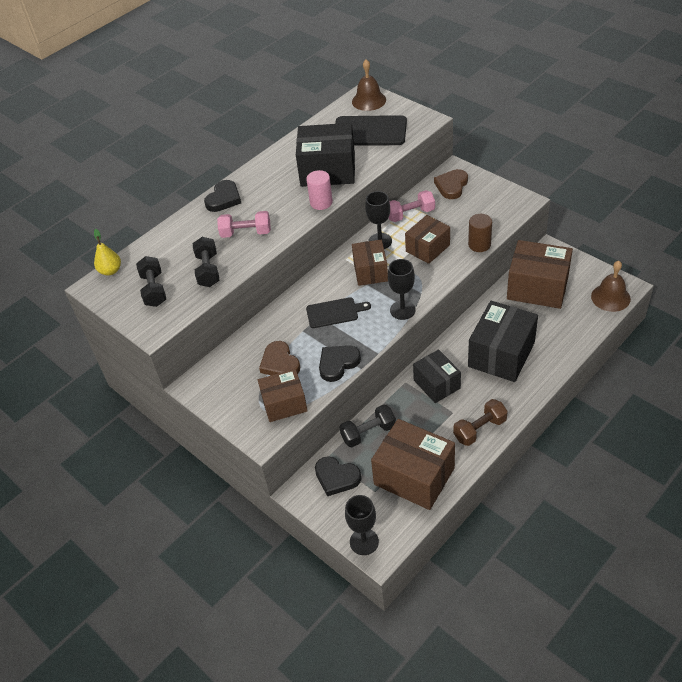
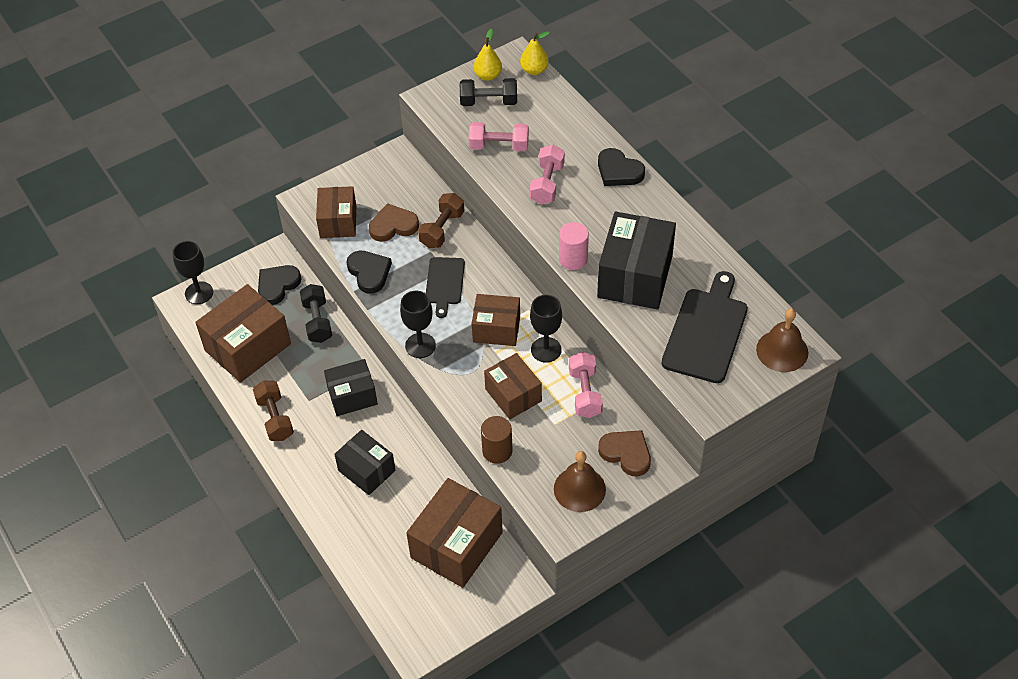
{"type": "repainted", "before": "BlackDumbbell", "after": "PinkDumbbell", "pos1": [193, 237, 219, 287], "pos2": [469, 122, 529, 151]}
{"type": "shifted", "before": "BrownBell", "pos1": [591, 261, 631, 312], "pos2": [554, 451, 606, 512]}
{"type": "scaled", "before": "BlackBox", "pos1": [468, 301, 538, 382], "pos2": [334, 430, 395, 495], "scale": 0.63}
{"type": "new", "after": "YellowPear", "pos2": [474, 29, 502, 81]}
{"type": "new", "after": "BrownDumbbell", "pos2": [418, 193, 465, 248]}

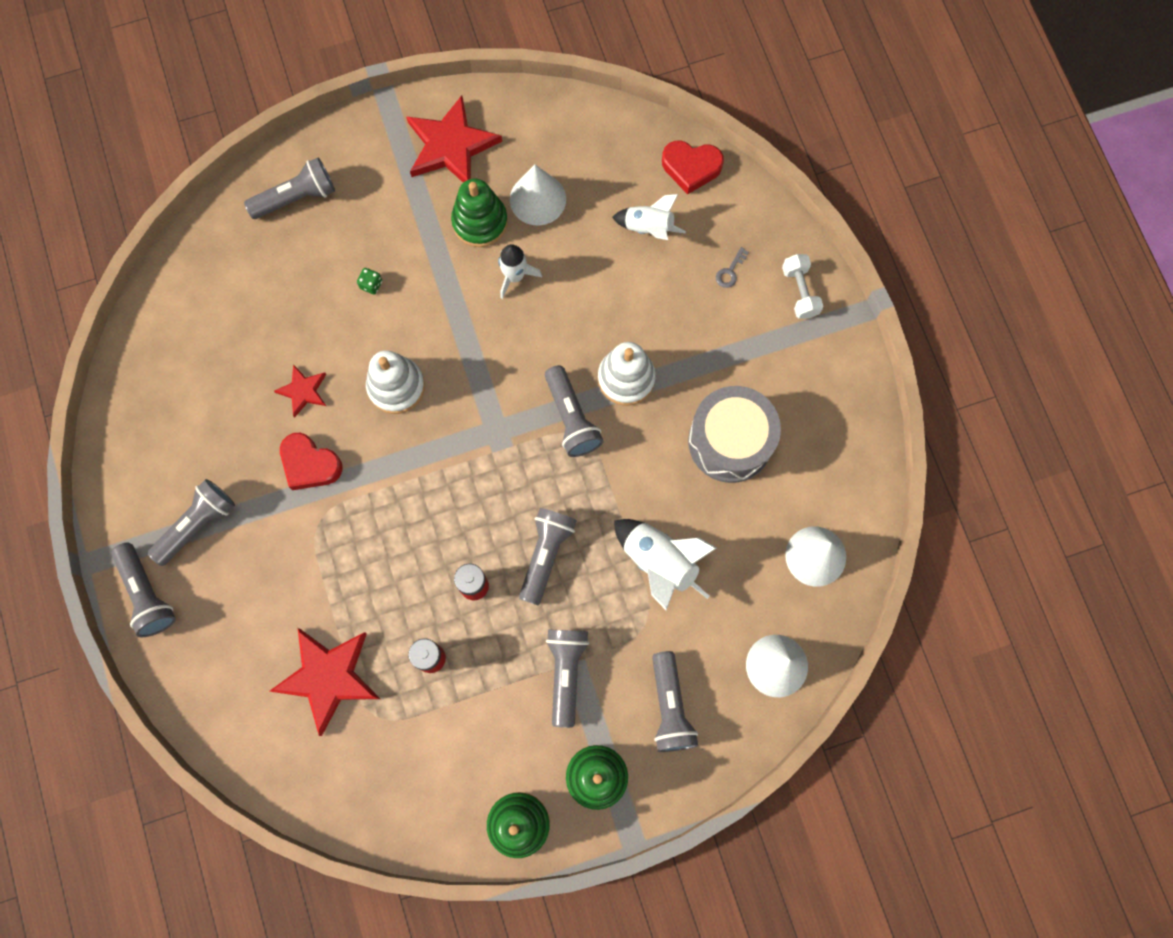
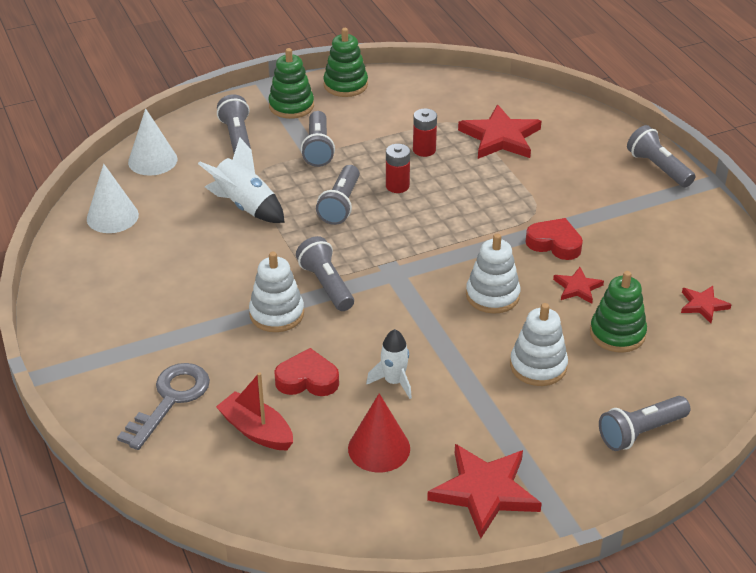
{"type": "shifted", "before": "RedHeart", "pos1": [662, 140, 724, 195], "pos2": [274, 348, 339, 396]}
{"type": "repainted", "before": "WhiteCone", "after": "RedCone", "pos1": [510, 165, 566, 226], "pos2": [348, 393, 410, 473]}
{"type": "shifted", "before": "GreenStackingToy", "pos1": [451, 178, 508, 247], "pos2": [590, 271, 647, 353]}
{"type": "swapped", "before": "WhiteRocket", "after": "RedBoat", "pos1": [612, 194, 686, 240], "pos2": [216, 372, 293, 450]}
{"type": "scaled", "before": "GreyKey", "pos1": [716, 247, 749, 288], "pos2": [117, 363, 210, 450], "scale": 2.47}
{"type": "gone", "before": "WhiteDumbbell", "pos1": [782, 254, 823, 319]}
{"type": "swapped", "before": "GreenDice", "after": "WhiteStackingToy", "pos1": [357, 268, 382, 294], "pos2": [510, 303, 568, 386]}
{"type": "gone", "before": "GreyDrum", "pos1": [688, 386, 781, 483]}
{"type": "gone", "before": "GreyFlashlight", "pos1": [147, 479, 235, 566]}
{"type": "new", "after": "RedStar", "pos2": [681, 286, 732, 323]}

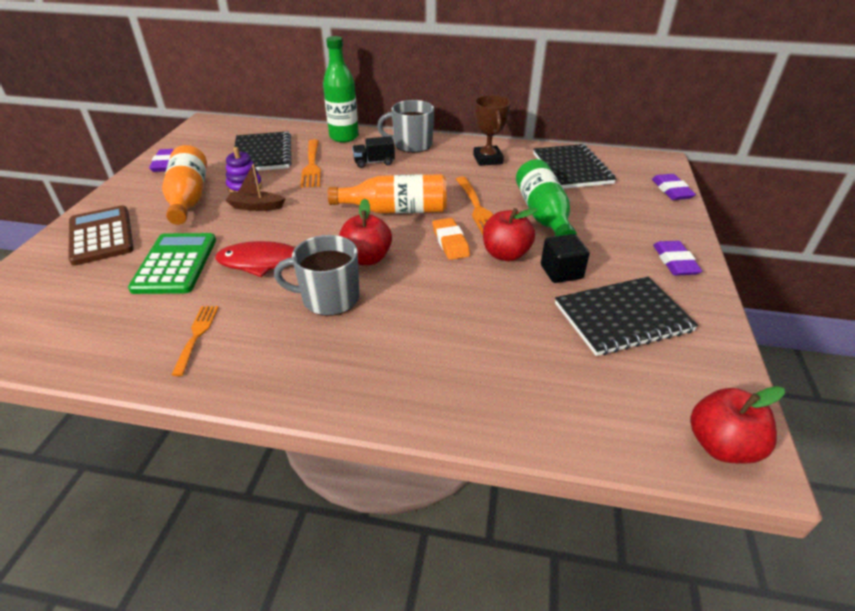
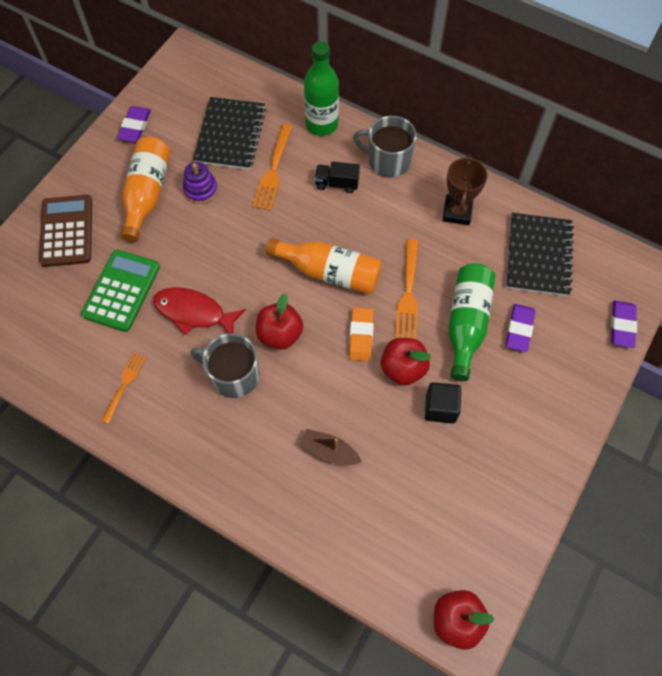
{"type": "shifted", "before": "BrownBoat", "pos1": [225, 164, 285, 211], "pos2": [299, 429, 362, 465]}
{"type": "shifted", "before": "PurpleEraser", "pos1": [653, 241, 702, 276], "pos2": [506, 304, 535, 352]}
{"type": "gone", "before": "BlackNotebook", "pos1": [555, 277, 698, 356]}

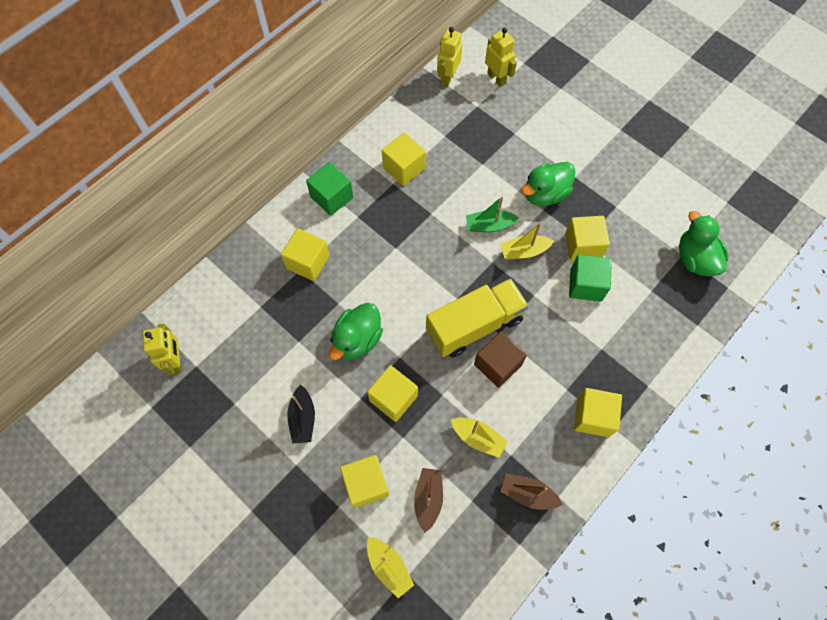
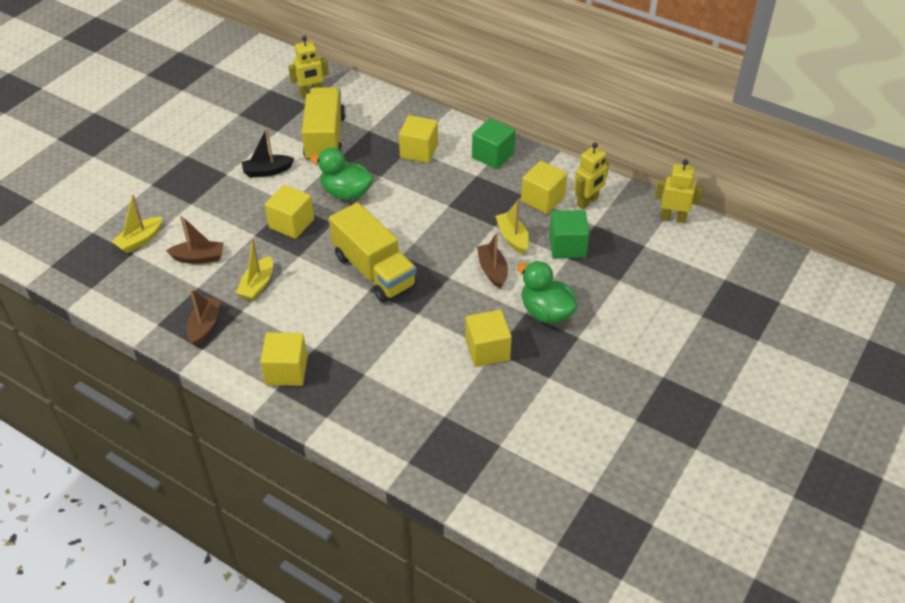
{"type": "shifted", "before": "YellowRobot", "pos1": [485, 28, 517, 87], "pos2": [574, 143, 609, 209]}
{"type": "repainted", "before": "GreenBoat", "after": "BrownBoat", "pos1": [466, 196, 519, 232], "pos2": [477, 233, 508, 289]}
{"type": "gone", "before": "GreenDuck", "pos1": [679, 211, 729, 276]}
{"type": "shifted", "before": "YellowBoat", "pos1": [500, 223, 554, 260], "pos2": [495, 200, 529, 254]}
{"type": "shifted", "before": "GreenCube", "pos1": [569, 254, 612, 302], "pos2": [549, 210, 590, 258]}
{"type": "gone", "before": "BrownCube", "pos1": [474, 331, 527, 388]}
{"type": "gone", "before": "YellowCube", "pos1": [340, 455, 389, 508]}
{"type": "new", "after": "YellowTruck", "pos2": [302, 87, 346, 162]}

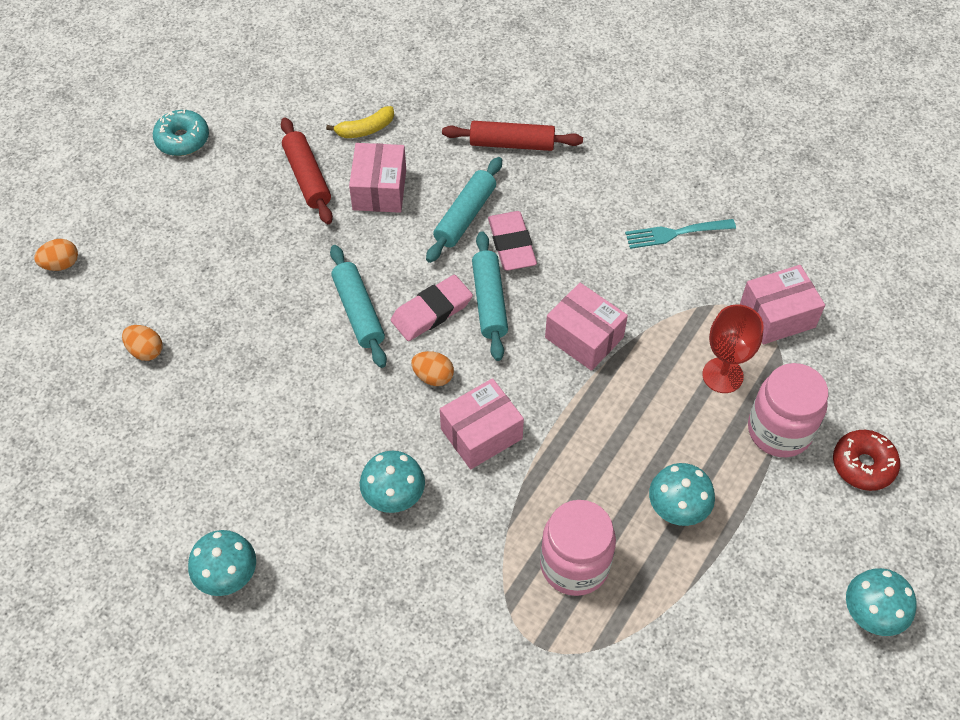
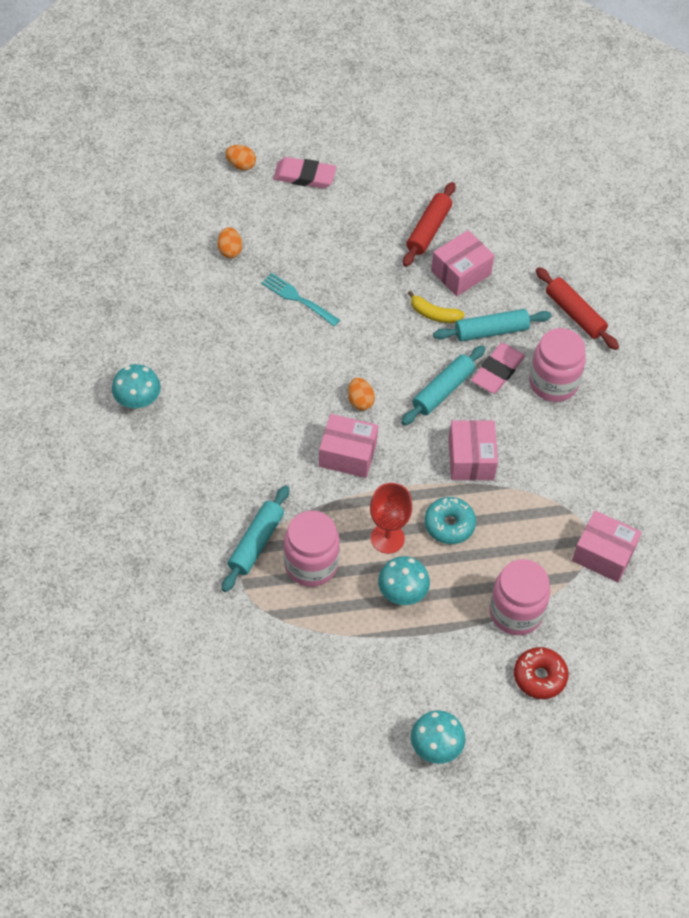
{"type": "shifted", "before": "YellowBanana", "pos1": [326, 106, 394, 138], "pos2": [408, 291, 465, 323]}
{"type": "shifted", "before": "TurquoiseDonut", "pos1": [153, 109, 209, 156], "pos2": [424, 497, 476, 544]}
{"type": "shifted", "before": "TurquoiseFork", "pos1": [625, 219, 736, 249], "pos2": [261, 273, 340, 326]}
{"type": "shifted", "before": "TurquoiseRollingPin", "pos1": [330, 245, 387, 368], "pos2": [222, 485, 289, 592]}
{"type": "shifted", "before": "PinkEraser", "pos1": [391, 275, 473, 341], "pos2": [273, 157, 337, 189]}
{"type": "shifted", "before": "RedGoblet", "pos1": [702, 304, 764, 393], "pos2": [370, 483, 412, 554]}
{"type": "gone", "before": "TurquoiseMushroom", "pos1": [360, 451, 425, 513]}
{"type": "new", "after": "PinkJar", "pos2": [529, 328, 586, 402]}

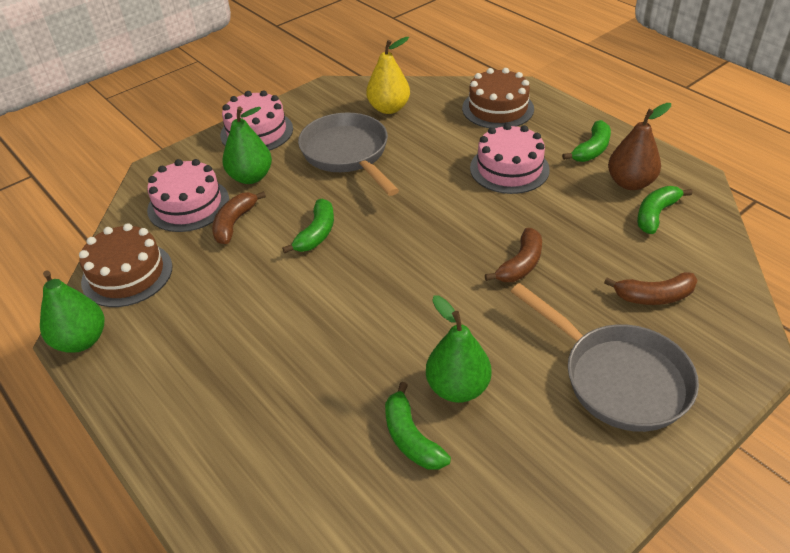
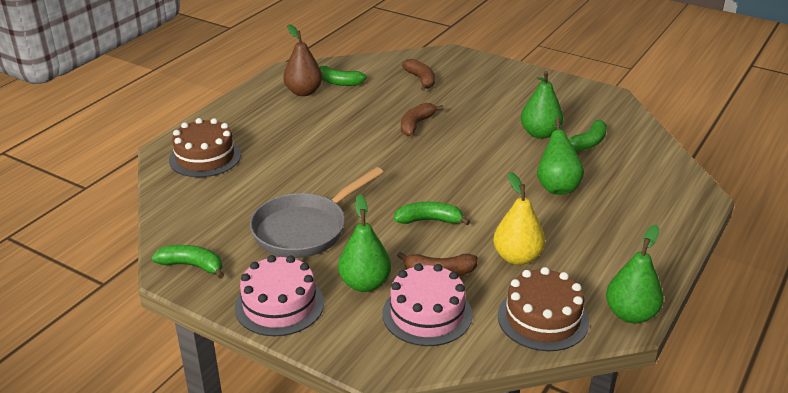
{"type": "shifted", "before": "YellowPear", "pos1": [366, 37, 410, 114], "pos2": [493, 172, 545, 265]}
{"type": "shifted", "before": "GreenBanana", "pos1": [562, 120, 611, 162], "pos2": [151, 245, 224, 279]}
{"type": "gone", "before": "PinkCake", "pos1": [470, 123, 550, 194]}
{"type": "rotated", "before": "BrownBanana", "pos1": [485, 228, 542, 282], "pos2": [401, 103, 444, 136], "turn": -75}
{"type": "gone", "before": "GreyPan", "pos1": [511, 283, 699, 432]}
{"type": "new", "after": "GreenPear", "pos2": [537, 118, 584, 195]}

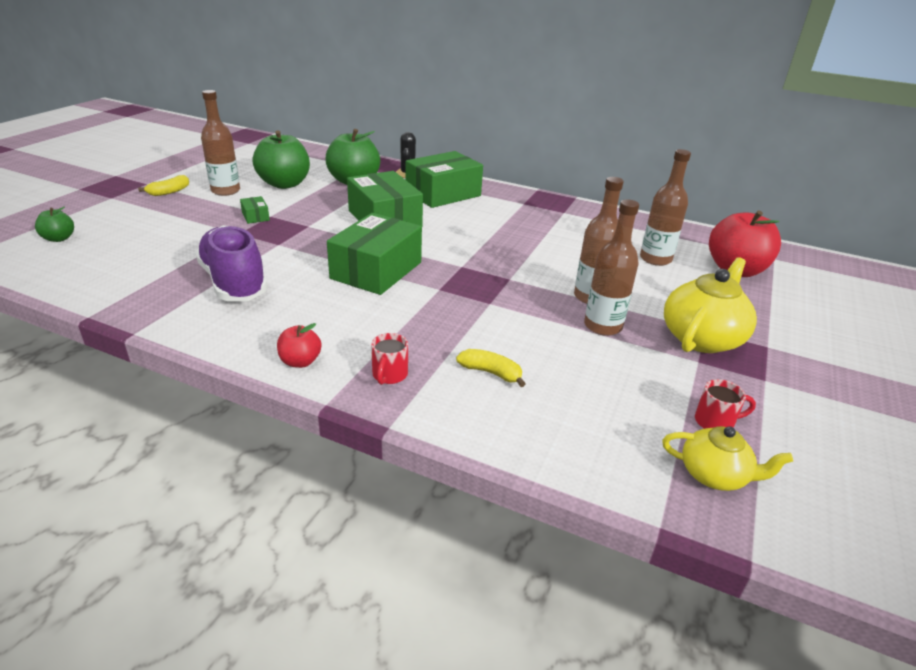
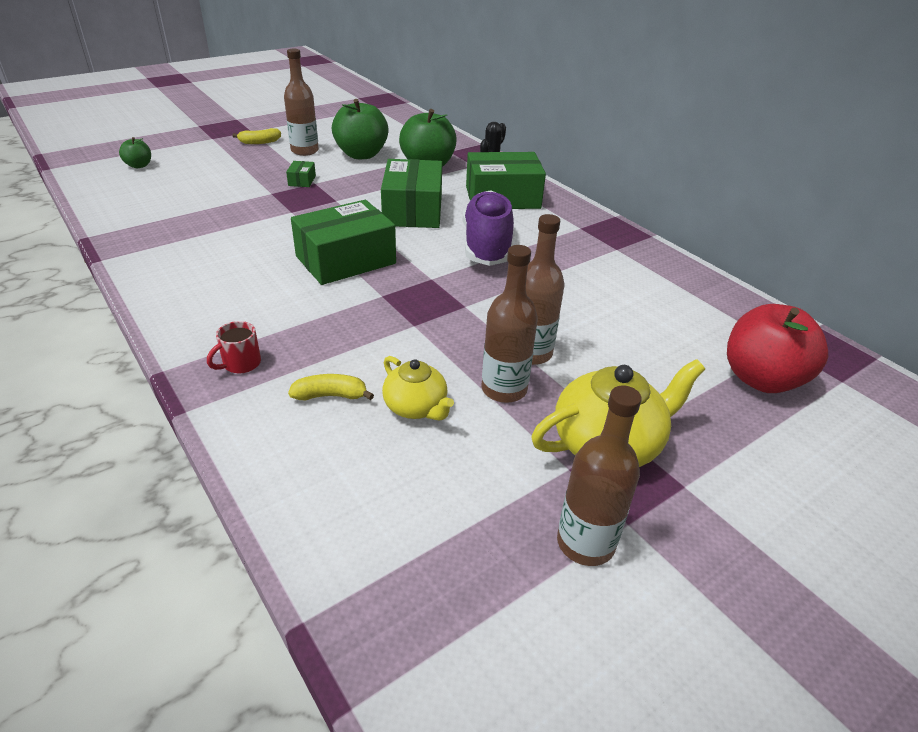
{"type": "shifted", "before": "BrownBottle", "pos1": [640, 149, 691, 266], "pos2": [557, 385, 642, 566]}
{"type": "shifted", "before": "PurpleShoe", "pos1": [195, 225, 268, 301], "pos2": [463, 190, 514, 266]}
{"type": "gone", "before": "RedApple", "pos1": [277, 323, 321, 368]}
{"type": "rotated", "before": "YellowBanana", "pos1": [456, 349, 526, 387], "pos2": [288, 374, 374, 400], "turn": -60}
{"type": "gone", "before": "RedMug", "pos1": [695, 379, 756, 429]}
{"type": "shifted", "before": "YellowTeapot", "pos1": [662, 426, 793, 491], "pos2": [382, 356, 454, 421]}

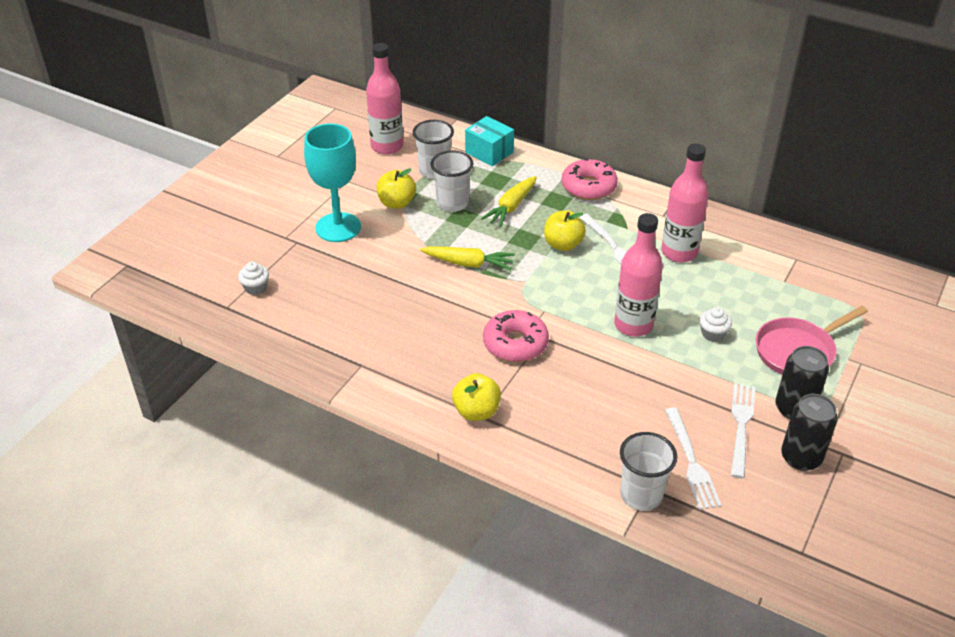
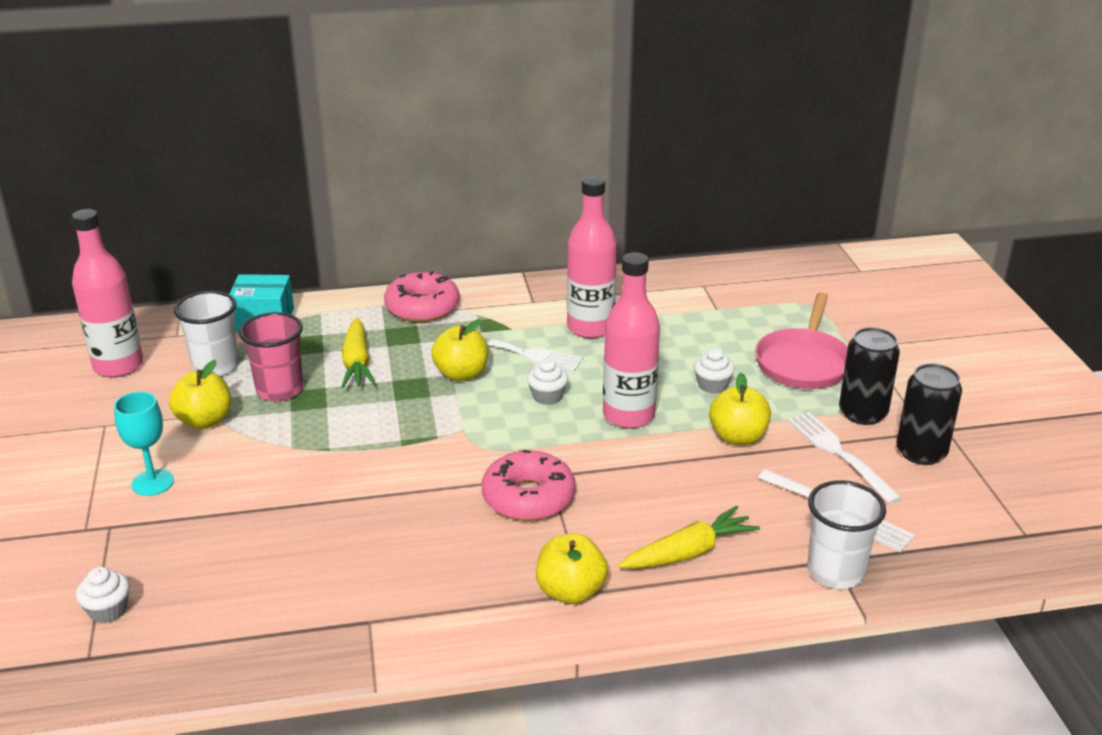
{"type": "scaled", "before": "TurquoiseGoblet", "pos1": [304, 124, 361, 242], "pos2": [114, 391, 174, 496], "scale": 0.57}
{"type": "repainted", "before": "WhiteCup", "after": "PinkCup", "pos1": [431, 150, 473, 212], "pos2": [239, 312, 303, 402]}
{"type": "shifted", "before": "YellowCarrot", "pos1": [420, 246, 515, 270], "pos2": [618, 506, 760, 569]}
{"type": "new", "after": "WhiteCupcake", "pos2": [527, 359, 568, 405]}
{"type": "new", "after": "YellowApple", "pos2": [709, 373, 771, 445]}

